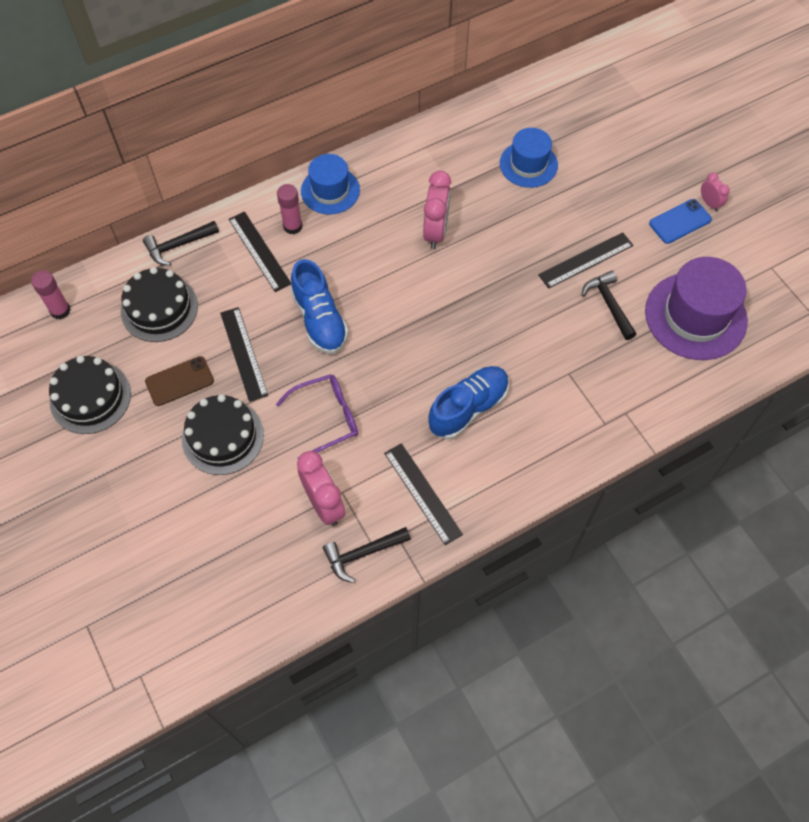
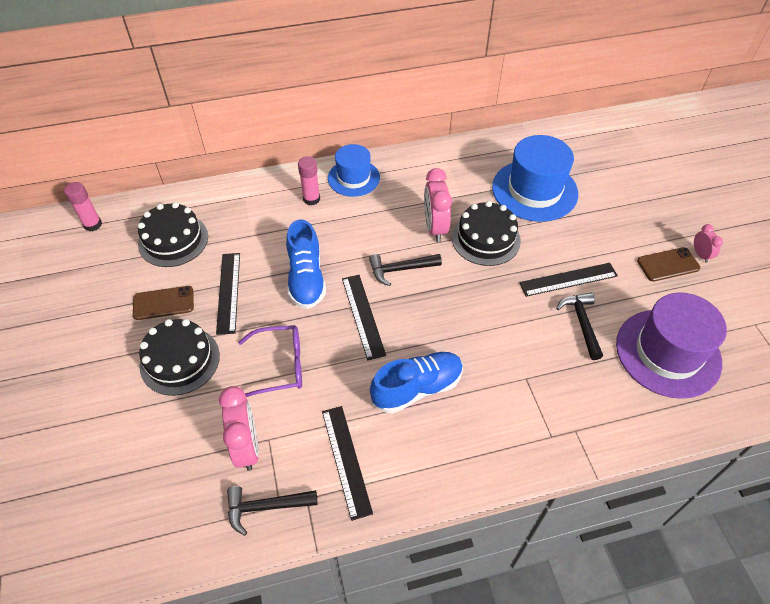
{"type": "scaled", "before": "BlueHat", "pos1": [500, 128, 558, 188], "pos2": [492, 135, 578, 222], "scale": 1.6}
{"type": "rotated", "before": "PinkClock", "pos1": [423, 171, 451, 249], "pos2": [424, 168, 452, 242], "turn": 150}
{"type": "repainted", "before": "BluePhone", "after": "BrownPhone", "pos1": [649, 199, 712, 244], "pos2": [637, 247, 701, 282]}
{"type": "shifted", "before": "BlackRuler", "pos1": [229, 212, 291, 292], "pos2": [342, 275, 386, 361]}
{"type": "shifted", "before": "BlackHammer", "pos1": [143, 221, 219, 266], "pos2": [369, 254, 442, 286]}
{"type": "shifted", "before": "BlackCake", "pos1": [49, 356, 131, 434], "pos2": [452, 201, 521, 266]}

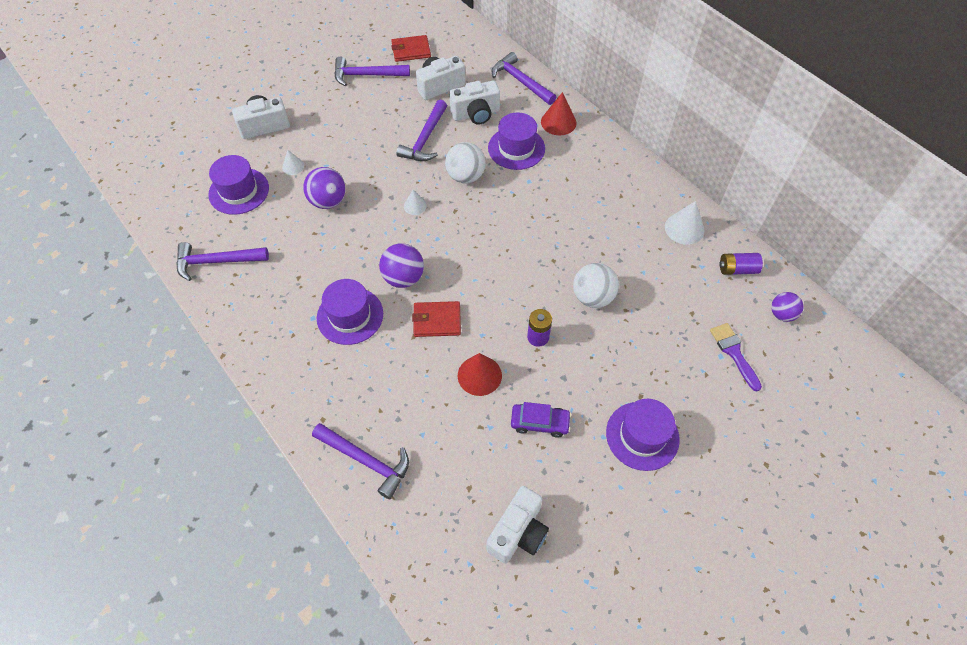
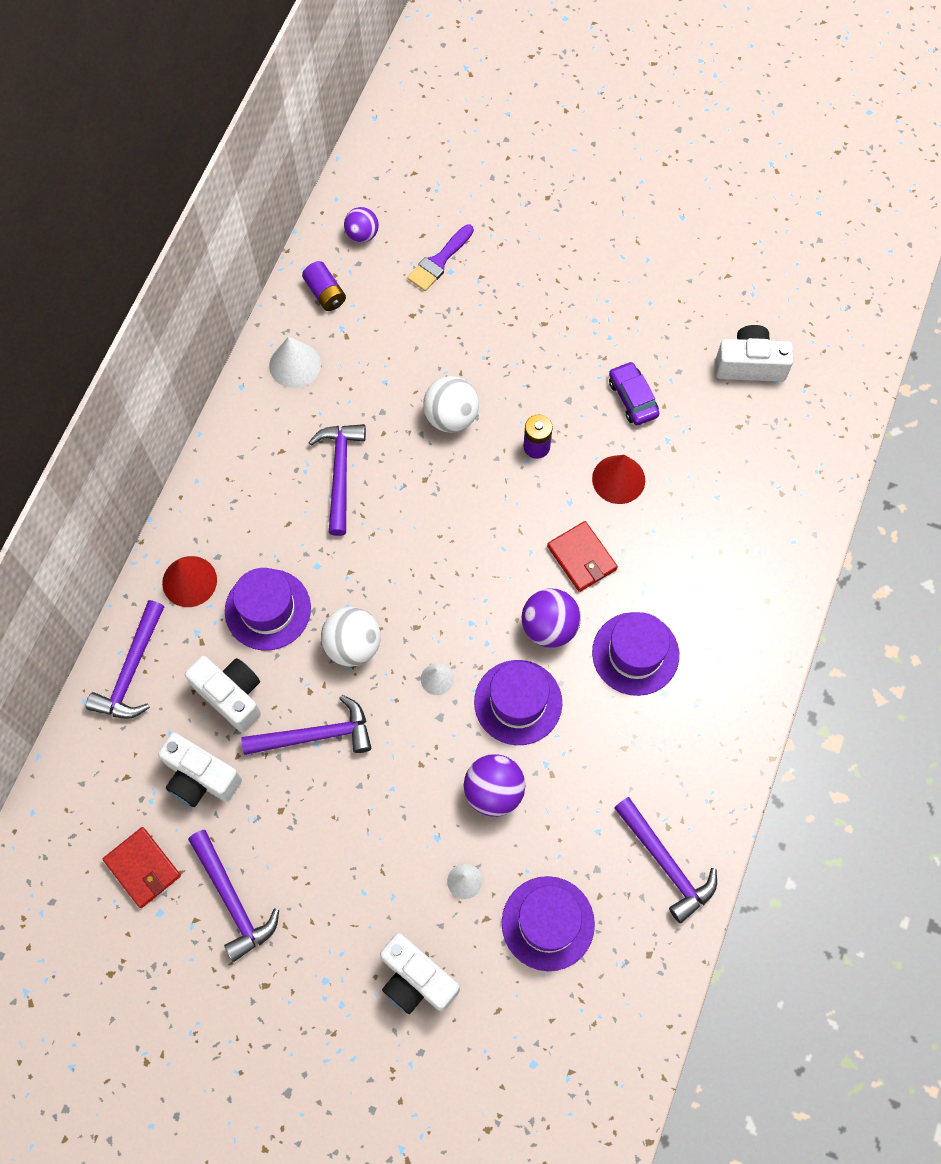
{"type": "shifted", "before": "PurpleHat", "pos1": [606, 399, 680, 471], "pos2": [474, 660, 562, 745]}
{"type": "shifted", "before": "PurpleHammer", "pos1": [312, 423, 409, 499], "pos2": [309, 424, 366, 536]}

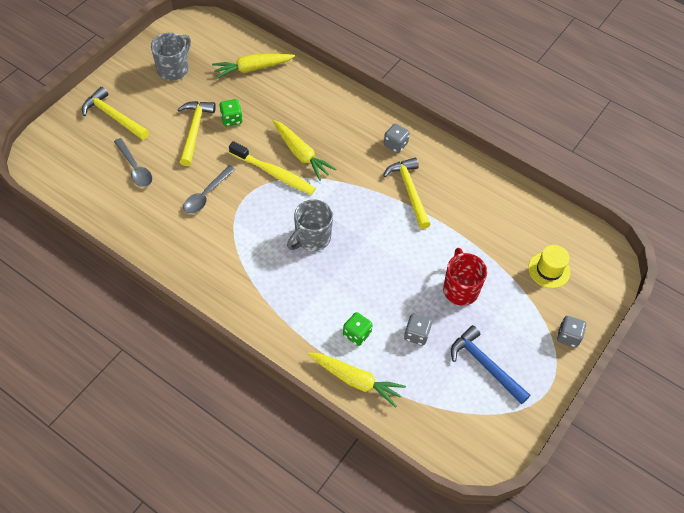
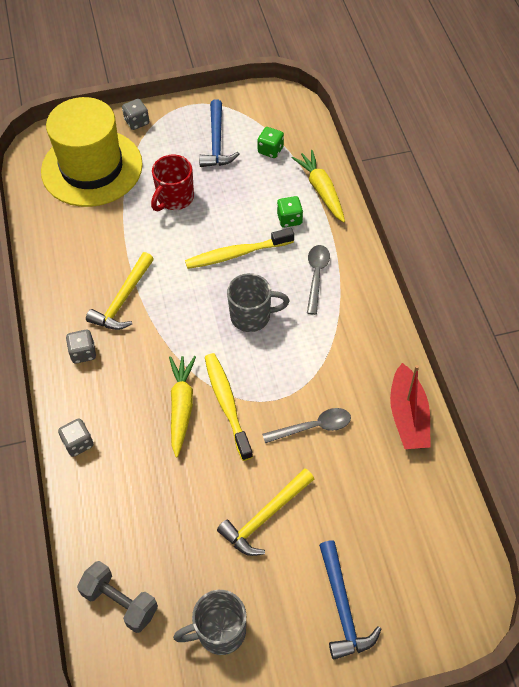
{"type": "gone", "before": "YellowCarrot", "pos1": [212, 54, 295, 79]}
{"type": "repainted", "before": "YellowHammer", "after": "BlueHammer", "pos1": [82, 87, 149, 140], "pos2": [319, 540, 381, 660]}
{"type": "shifted", "before": "GreenDice", "pos1": [220, 99, 243, 126], "pos2": [257, 127, 284, 158]}
{"type": "shifted", "before": "GreySpoon", "pos1": [114, 138, 152, 187], "pos2": [307, 245, 330, 315]}
{"type": "scaled", "before": "YellowHat", "pos1": [528, 245, 570, 288], "pos2": [41, 97, 143, 207], "scale": 2.4}
{"type": "shifted", "before": "GreyDice", "pos1": [404, 314, 432, 345], "pos2": [58, 419, 93, 457]}
{"type": "new", "after": "YellowToothbrush", "pos2": [185, 228, 294, 269]}
{"type": "new", "after": "RedBoat", "pos2": [390, 363, 431, 449]}
{"type": "new", "after": "GreyDumbbell", "pos2": [77, 561, 158, 633]}

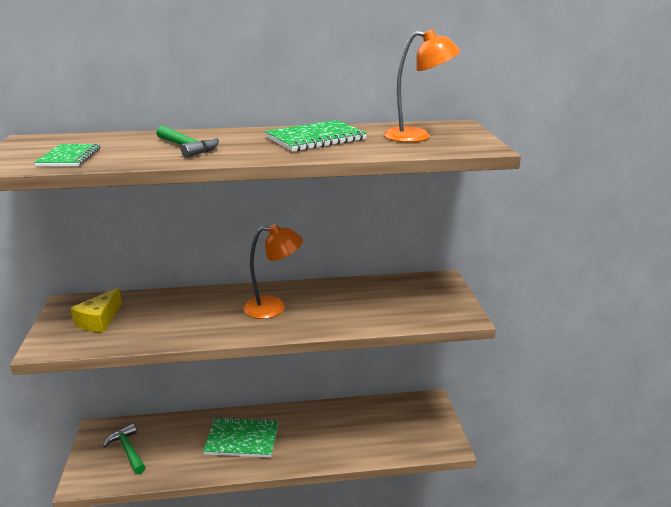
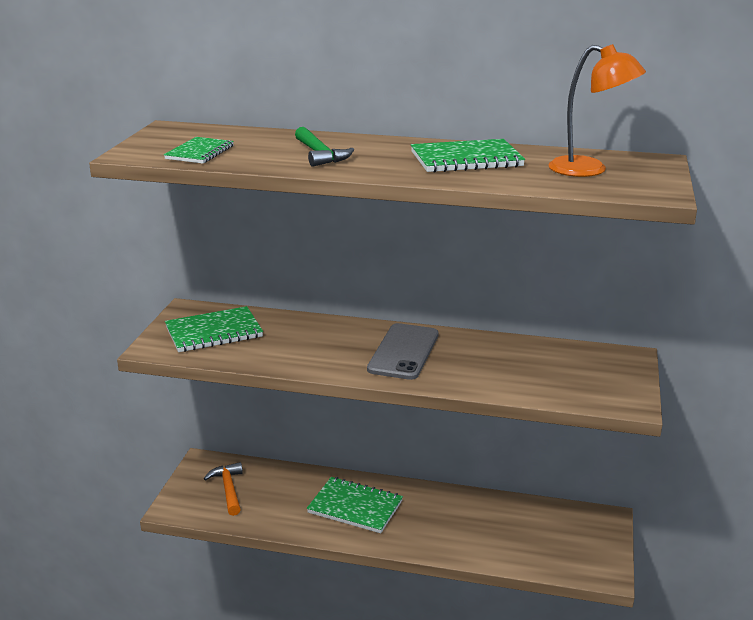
{"type": "swapped", "before": "OrangeLamp", "after": "GreyPhone", "pos1": [243, 224, 303, 319], "pos2": [367, 323, 439, 380]}
{"type": "swapped", "before": "YellowCheese", "after": "GreenNotebook", "pos1": [70, 288, 122, 332], "pos2": [165, 306, 263, 352]}
{"type": "repainted", "before": "GreenHammer", "after": "OrangeHammer", "pos1": [103, 424, 145, 474], "pos2": [204, 462, 243, 516]}

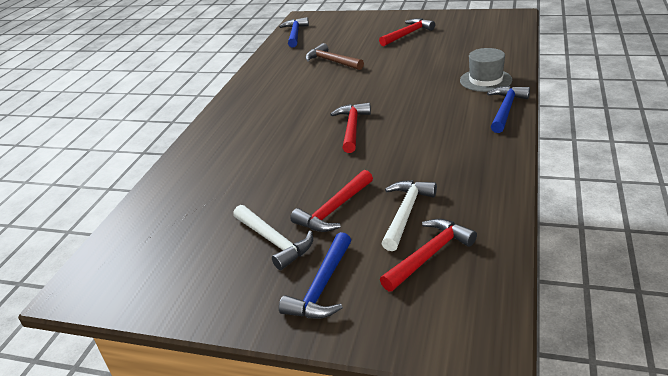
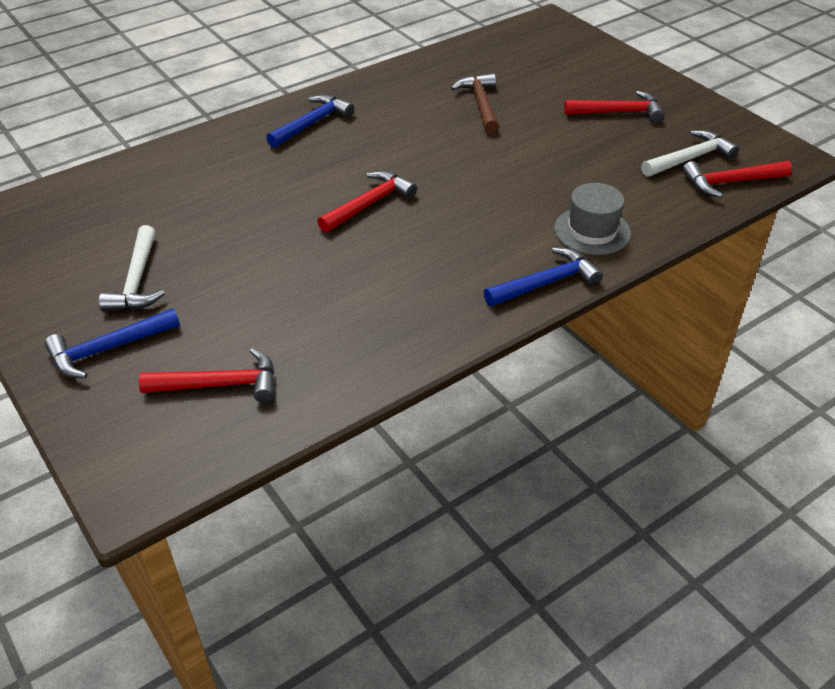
{"type": "shifted", "before": "BlueHammer", "pos1": [279, 17, 309, 47], "pos2": [266, 95, 354, 148]}
{"type": "shifted", "before": "RedHammer", "pos1": [290, 170, 373, 232], "pos2": [682, 161, 792, 198]}
{"type": "shifted", "before": "WhiteHammer", "pos1": [381, 180, 437, 251], "pos2": [641, 130, 739, 177]}

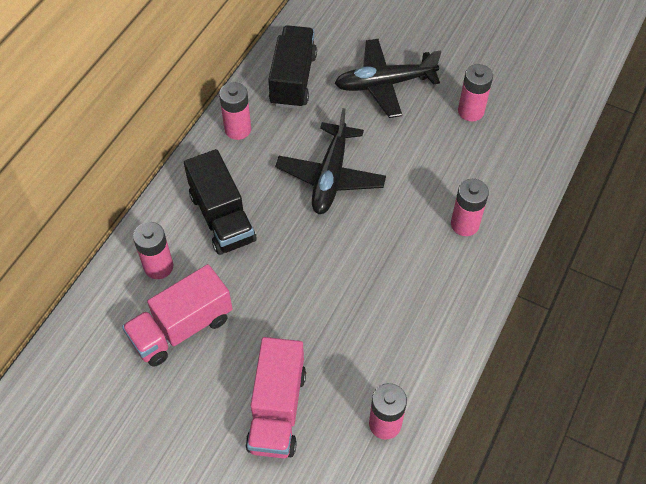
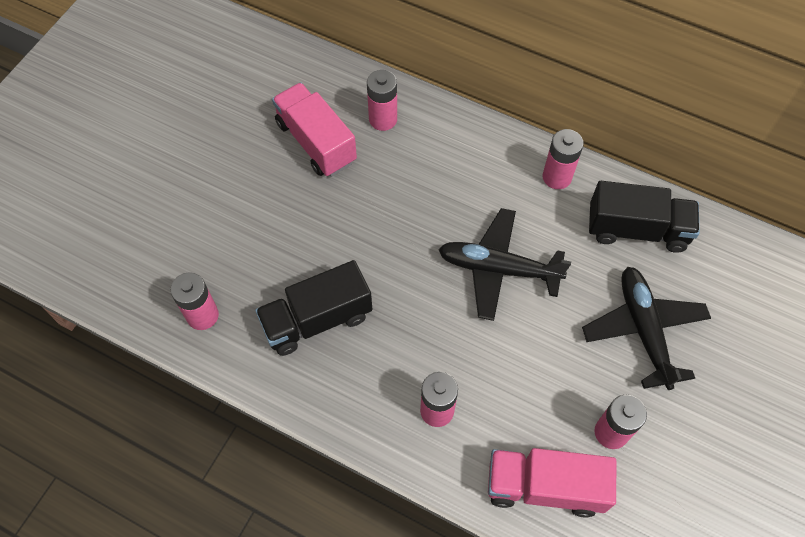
{"type": "shifted", "before": "BlackTruck", "pos1": [184, 149, 256, 255], "pos2": [255, 260, 373, 356]}
{"type": "shifted", "before": "PinkTruck", "pos1": [246, 337, 306, 458], "pos2": [488, 448, 616, 518]}

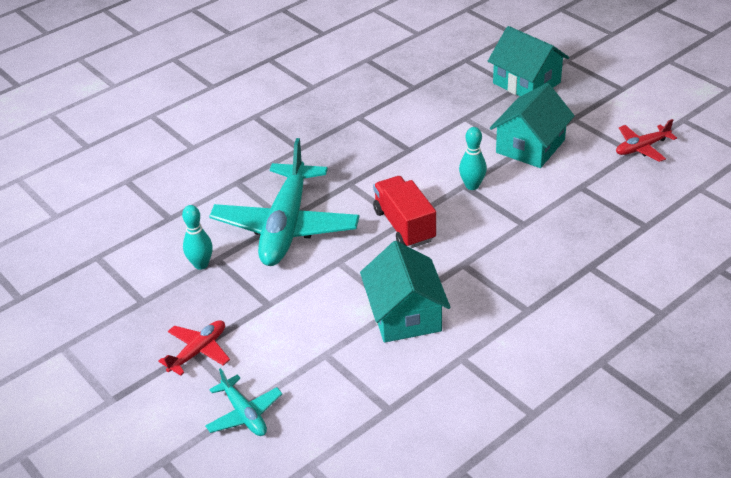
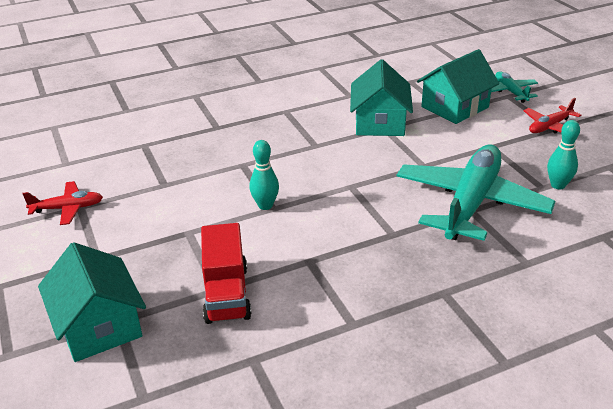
{"type": "shifted", "before": "TurquoiseHouse", "pos1": [490, 83, 575, 168], "pos2": [417, 49, 499, 124]}
{"type": "shifted", "before": "RedTruck", "pos1": [373, 176, 436, 248], "pos2": [201, 223, 252, 324]}

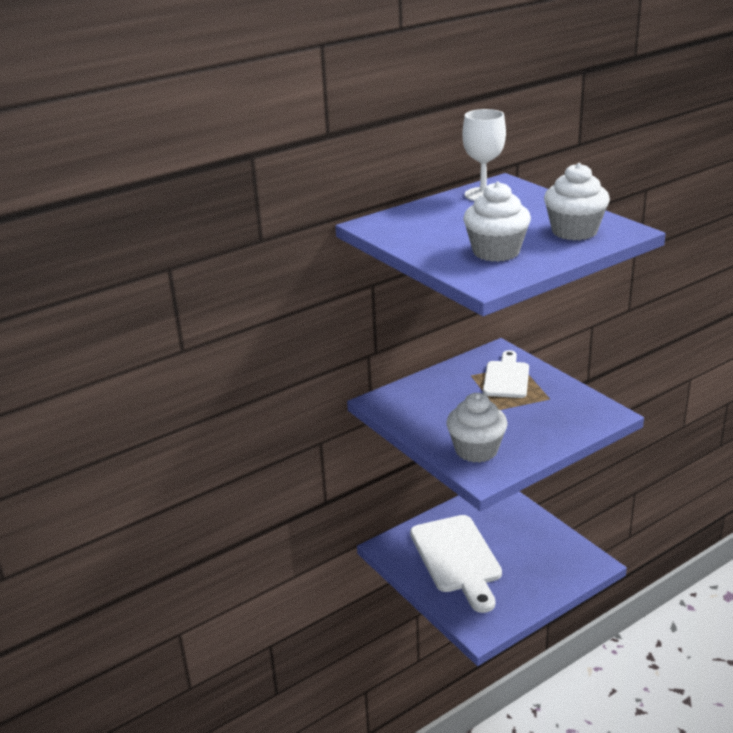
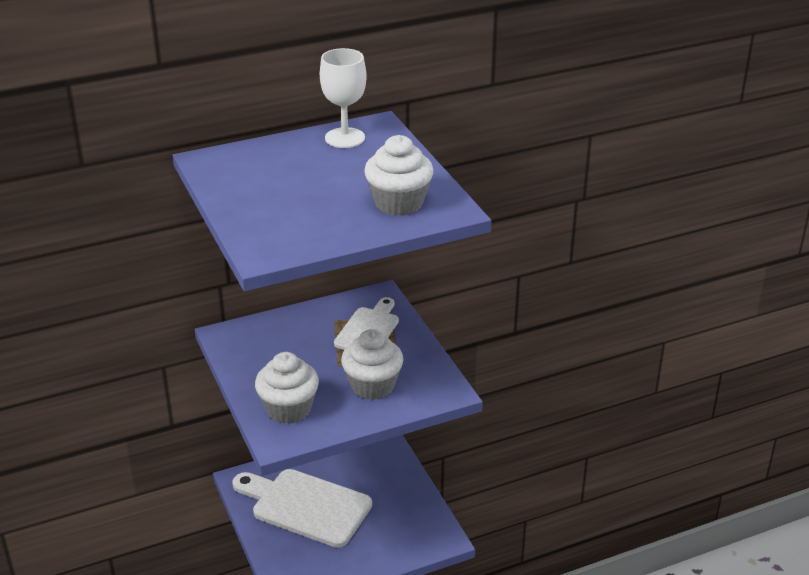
{"type": "shifted", "before": "WhiteCupcake", "pos1": [463, 181, 531, 262], "pos2": [341, 329, 403, 400]}
{"type": "rotated", "before": "WhiteCuttingBoard", "pos1": [410, 515, 502, 613], "pos2": [232, 469, 372, 548], "turn": 120}

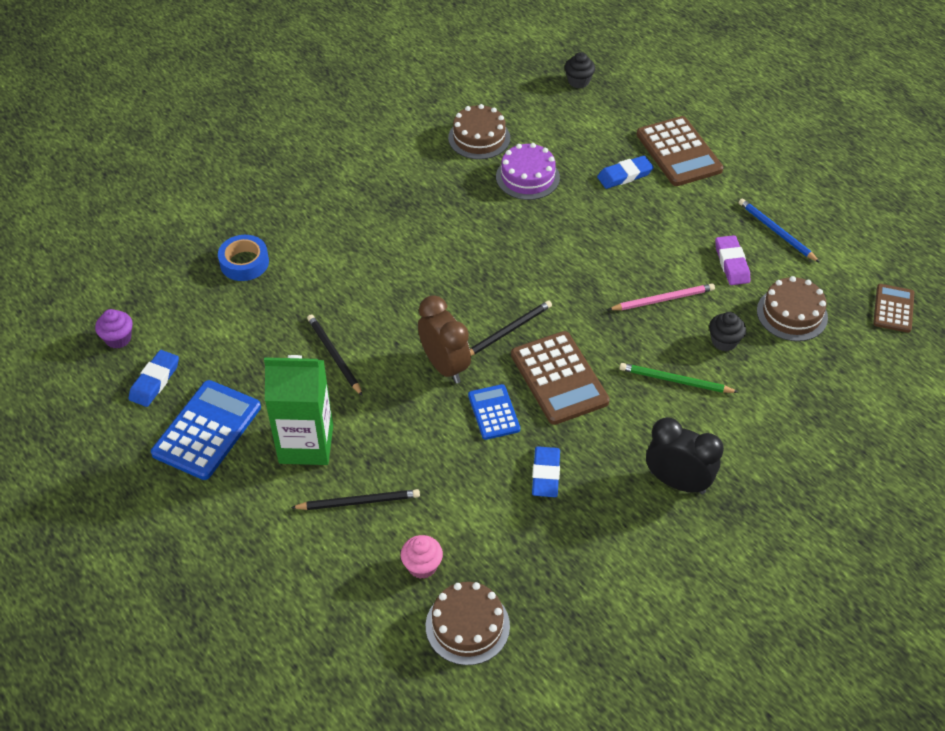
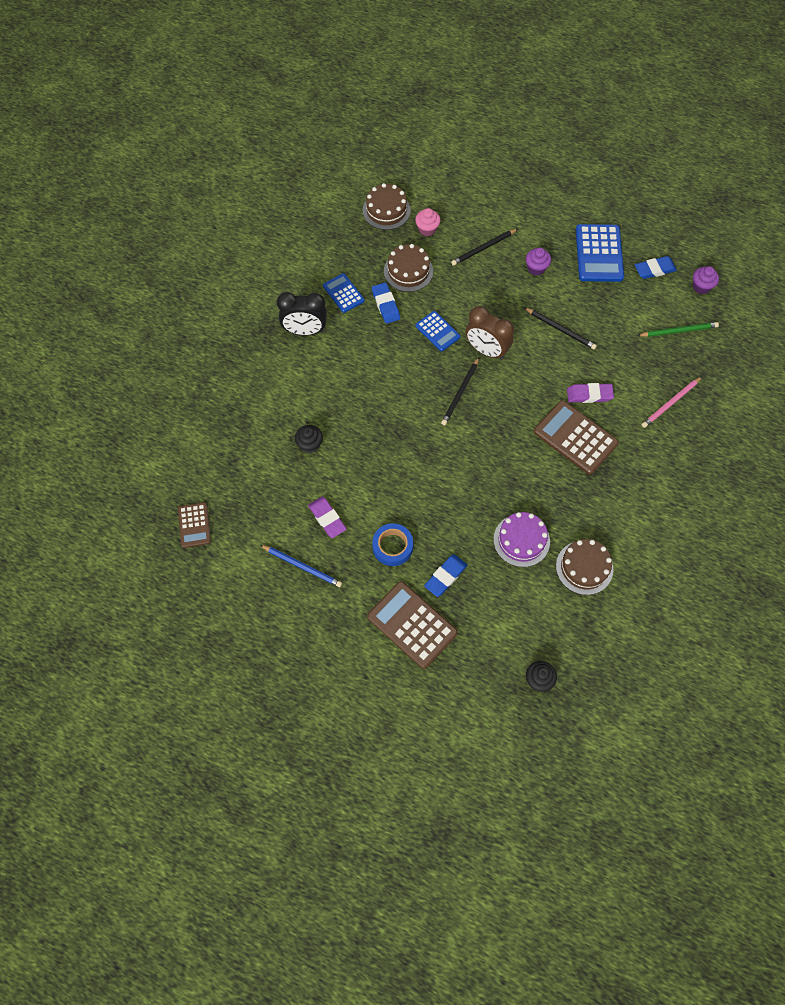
{"type": "shifted", "before": "BlueTape", "pos1": [218, 235, 269, 281], "pos2": [372, 523, 413, 566]}
{"type": "shifted", "before": "BrownCake", "pos1": [757, 276, 828, 341], "pos2": [384, 244, 433, 292]}
{"type": "shifted", "before": "PinkPencil", "pos1": [608, 284, 715, 310], "pos2": [642, 377, 702, 428]}
{"type": "shifted", "before": "BrownCalculator", "pos1": [511, 331, 610, 425], "pos2": [534, 400, 619, 475]}
{"type": "rotated", "before": "BlueEraser", "pos1": [129, 350, 179, 407], "pos2": [635, 256, 677, 279], "turn": 75}
{"type": "swapped", "before": "GreenCarton", "after": "PurpleCupcake", "pos1": [264, 355, 333, 465], "pos2": [526, 248, 551, 275]}
{"type": "shifted", "before": "GreenPencil", "pos1": [620, 363, 738, 393], "pos2": [637, 322, 719, 337]}
{"type": "new", "after": "BlueCalculator", "pos2": [323, 273, 365, 313]}
{"type": "new", "after": "PurpleEraser", "pos2": [567, 383, 614, 403]}

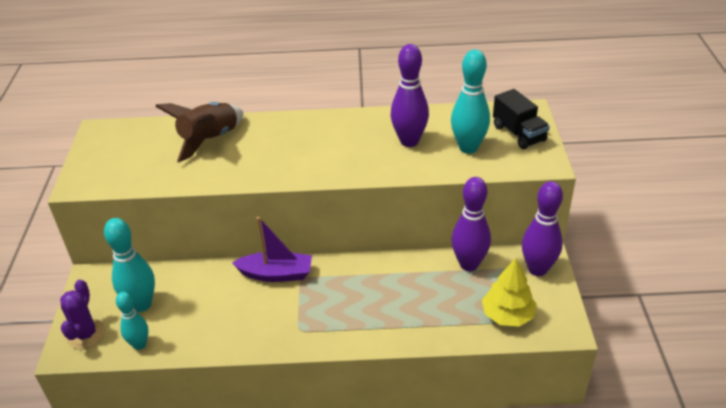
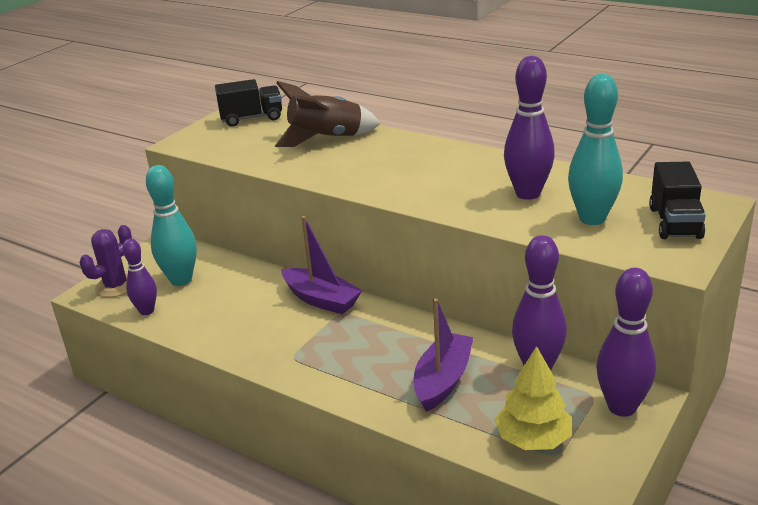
{"type": "repainted", "before": "TurquoiseBowlingPin", "after": "PurpleBowlingPin", "pos1": [116, 292, 148, 350], "pos2": [122, 239, 157, 315]}
{"type": "new", "after": "BlackTruck", "pos2": [215, 79, 282, 127]}
{"type": "new", "after": "PurpleBoat", "pos2": [414, 298, 474, 412]}

